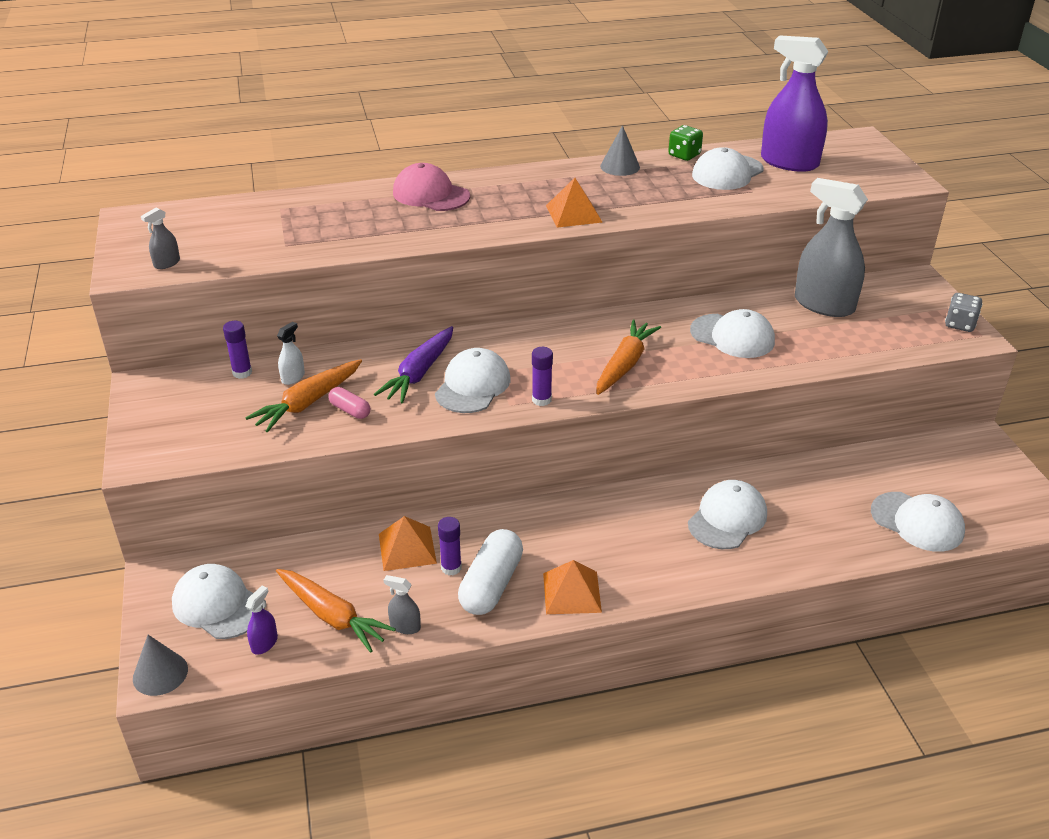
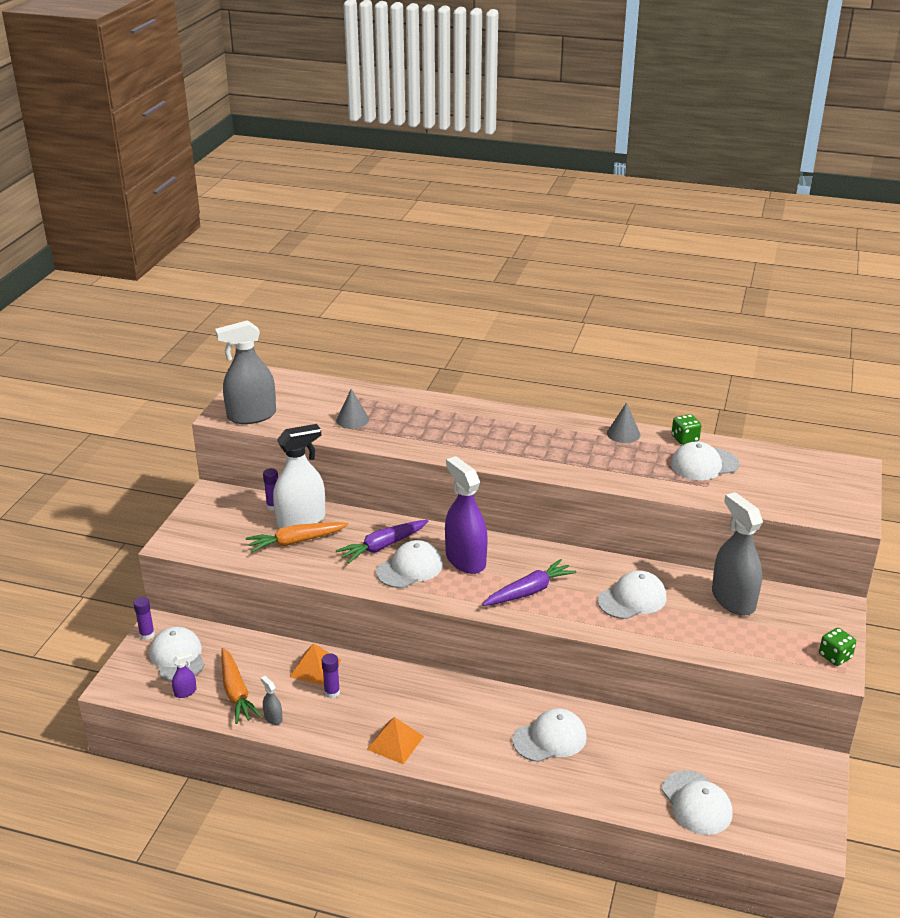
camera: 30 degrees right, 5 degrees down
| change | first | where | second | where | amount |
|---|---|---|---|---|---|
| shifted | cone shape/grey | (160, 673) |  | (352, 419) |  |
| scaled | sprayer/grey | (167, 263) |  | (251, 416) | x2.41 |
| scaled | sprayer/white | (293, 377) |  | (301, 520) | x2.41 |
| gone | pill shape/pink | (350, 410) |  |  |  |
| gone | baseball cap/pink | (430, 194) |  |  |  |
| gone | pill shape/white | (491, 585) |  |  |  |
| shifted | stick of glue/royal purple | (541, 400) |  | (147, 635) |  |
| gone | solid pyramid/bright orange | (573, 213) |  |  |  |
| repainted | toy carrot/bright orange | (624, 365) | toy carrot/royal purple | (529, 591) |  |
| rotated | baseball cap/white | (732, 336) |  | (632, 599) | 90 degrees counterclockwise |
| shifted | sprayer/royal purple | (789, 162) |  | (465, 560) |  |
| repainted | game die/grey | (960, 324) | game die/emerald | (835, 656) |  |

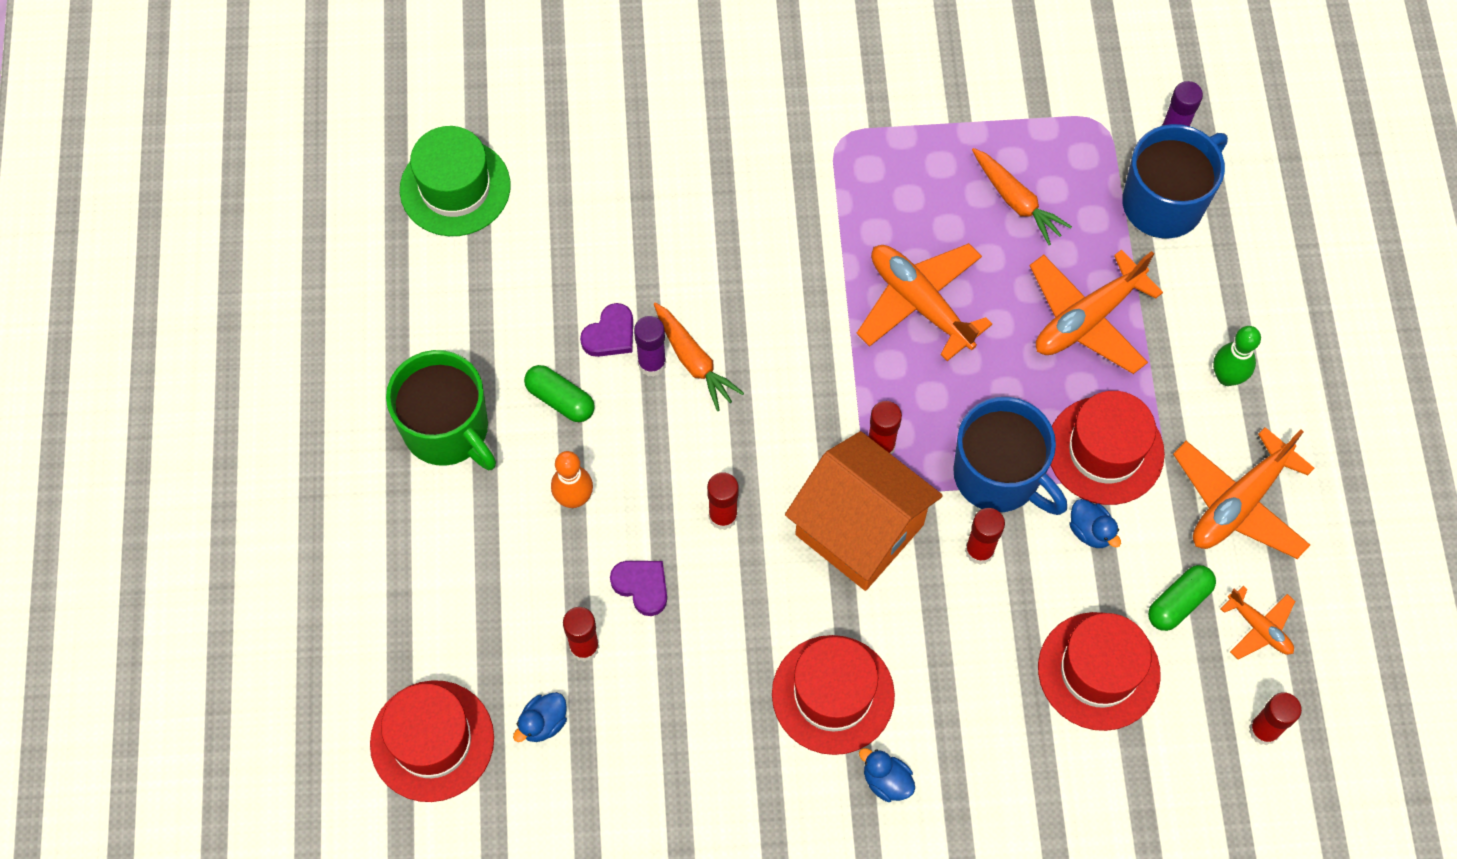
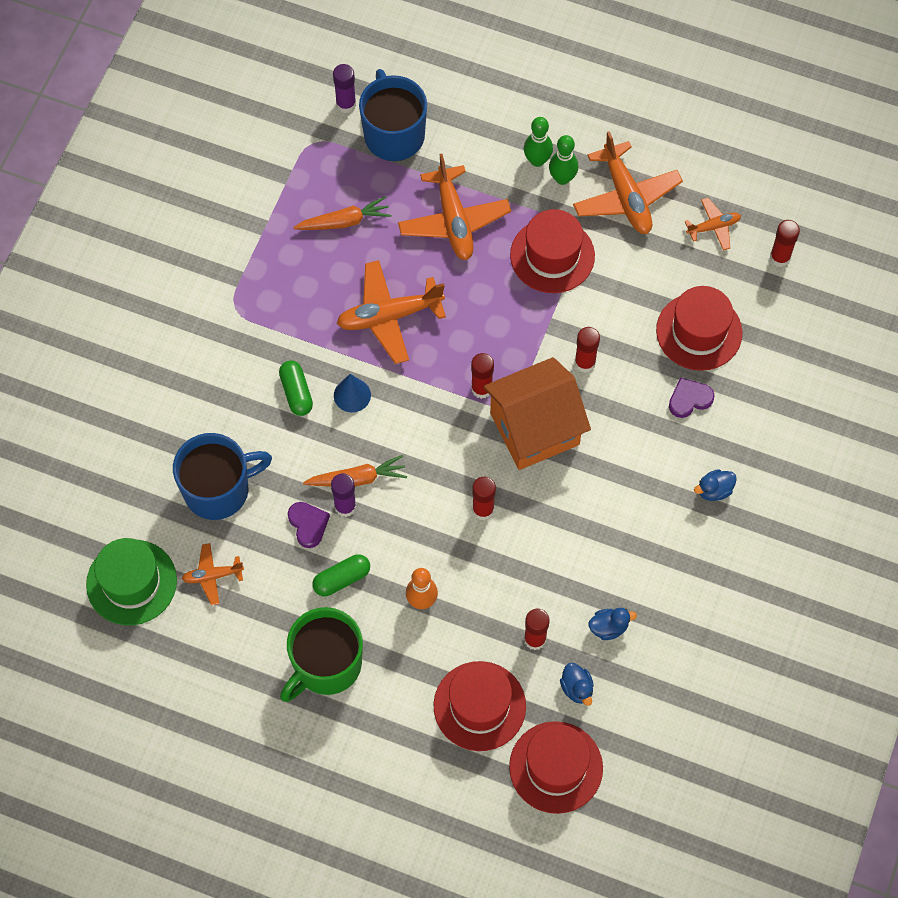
camera: 65 degrees left, 0 degrees up
| change | first | where | second | where | amount |
|---|---|---|---|---|---|
| rotated | coffee mug/emerald | (447, 429) |  | (326, 665) | 150 degrees clockwise |
| shifted | heart/royal purple | (642, 586) |  | (689, 399) |  |
| shifted | top hat/scarlet | (833, 694) |  | (479, 706) |  |
| shifted | coffee mug/royal blue | (998, 475) |  | (218, 489) |  |
| shifted | duck/royal blue | (1090, 531) |  | (608, 627) |  |
| shifted | pill shape/emerald | (1178, 602) |  | (296, 392) |  |
| new |  |  | toy plane/bright orange | (212, 576) |  |
| new |  |  | cone shape/royal blue | (352, 395) |  |
| new |  |  | skittle/emerald | (562, 178) |  |

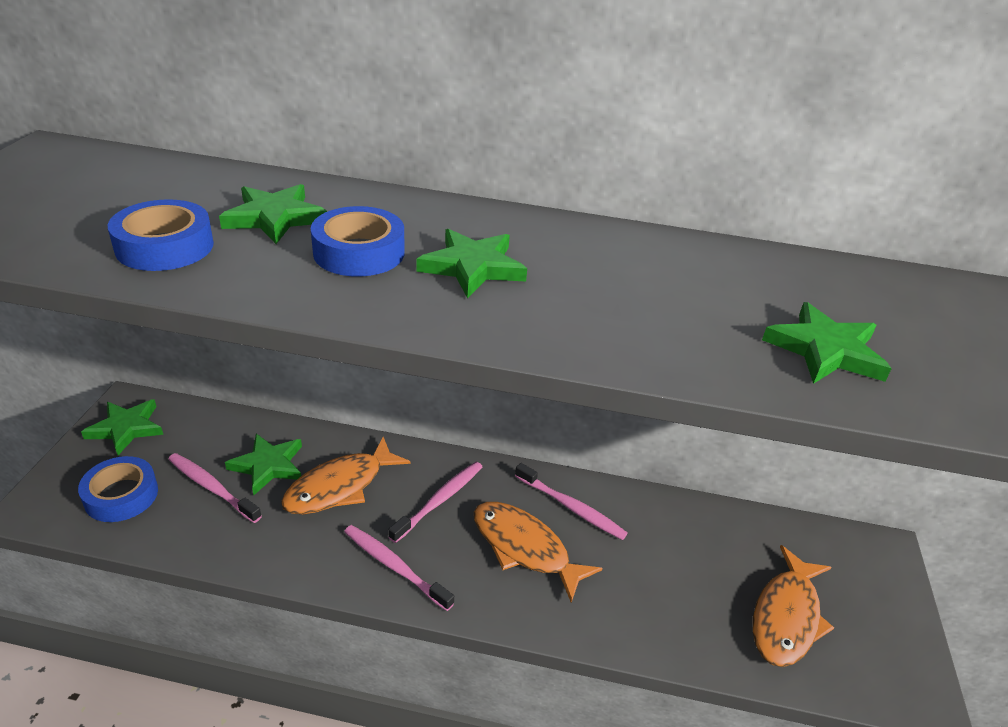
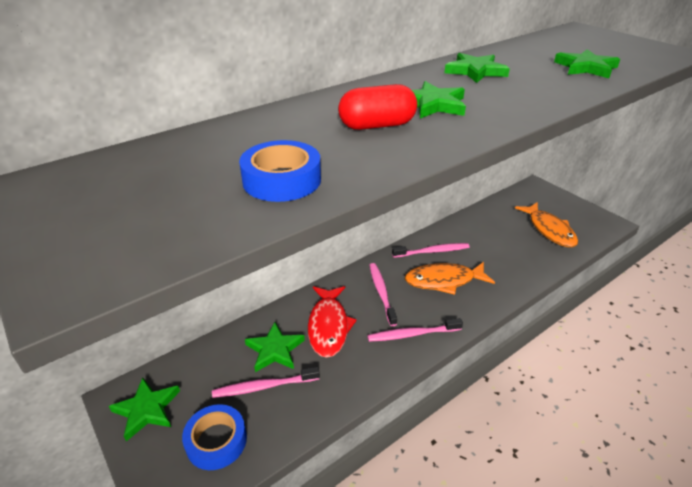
camera: 45 degrees left, 0 degrees up
| change | first | where | second | where | amount |
|---|---|---|---|---|---|
| shifted | five-pointed star/emerald | (275, 218) |  | (475, 71) |  |
| repainted | fish/bright orange | (340, 486) | fish/scarlet | (328, 326) |  |
| swapped | tape/royal blue | (359, 252) | pill shape/scarlet | (377, 126) |  |

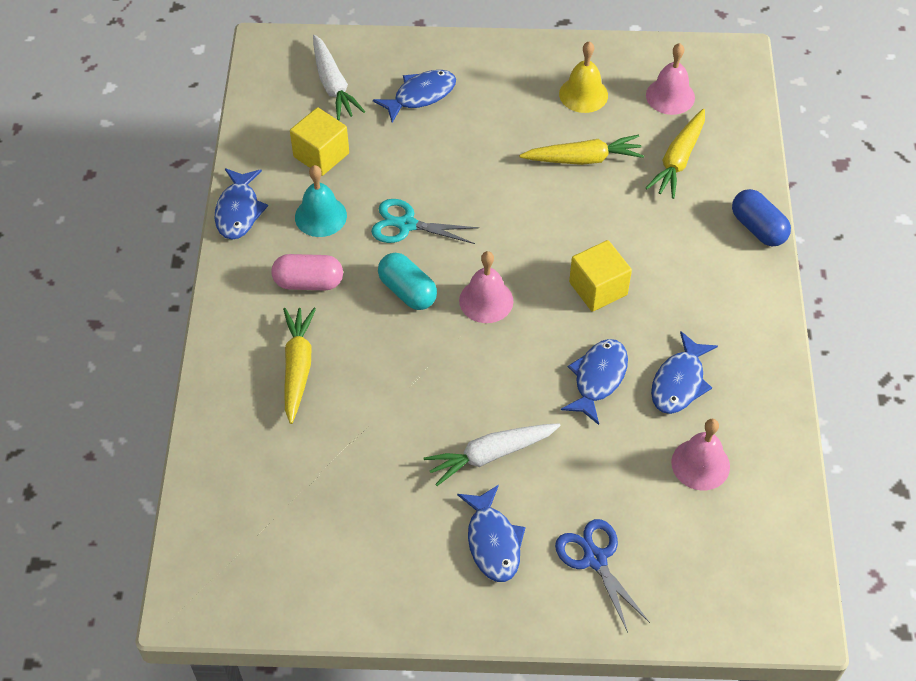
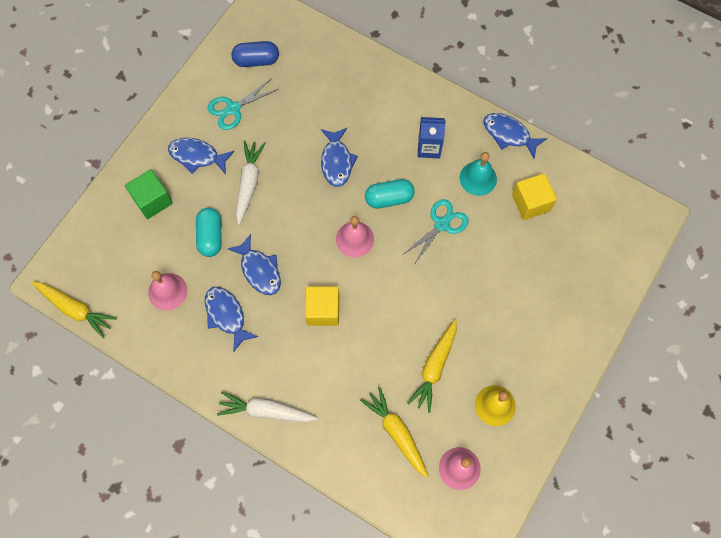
camera: 120 degrees right, 15 degrees up
| change | first | where | second | where | amount |
|---|---|---|---|---|---|
| swapped | pill shape/pink | (308, 282) | carton/royal blue | (429, 148) |  |
| shifted | toy carrot/golden | (297, 367) |  | (75, 309) |  |
| shifted | toy carrot/white | (333, 85) |  | (266, 411) |  |
| shifted | fish/royal blue | (420, 95) |  | (336, 161) |  |
| swapped | shears/royal blue | (595, 559) | block/emerald | (152, 200) |  |
| shifted | pill shape/royal blue | (758, 228) |  | (256, 60) |  |
| new |  |  | pill shape/teal | (210, 236) |  |
| new |  |  | shears/teal | (233, 108) |  |

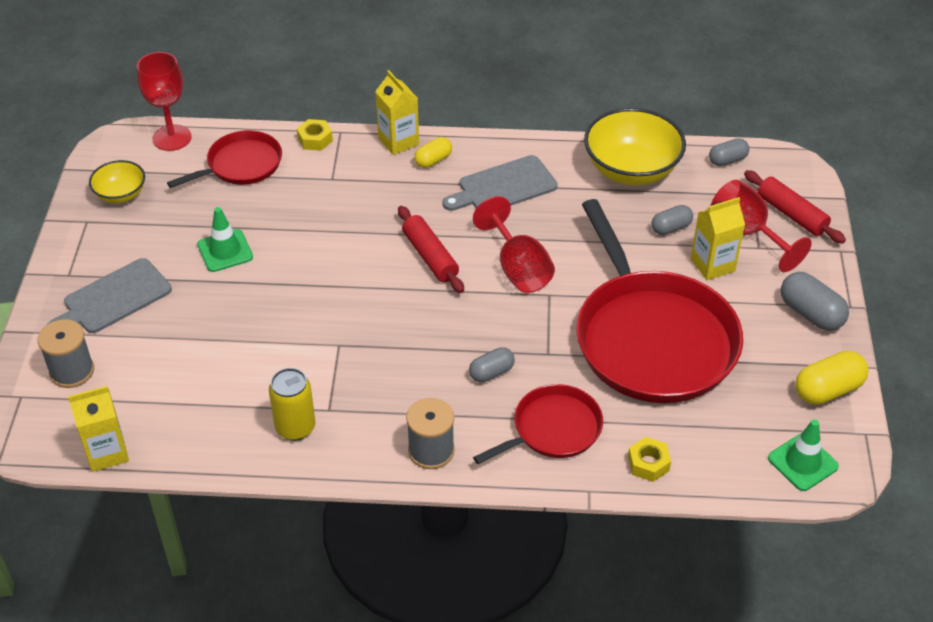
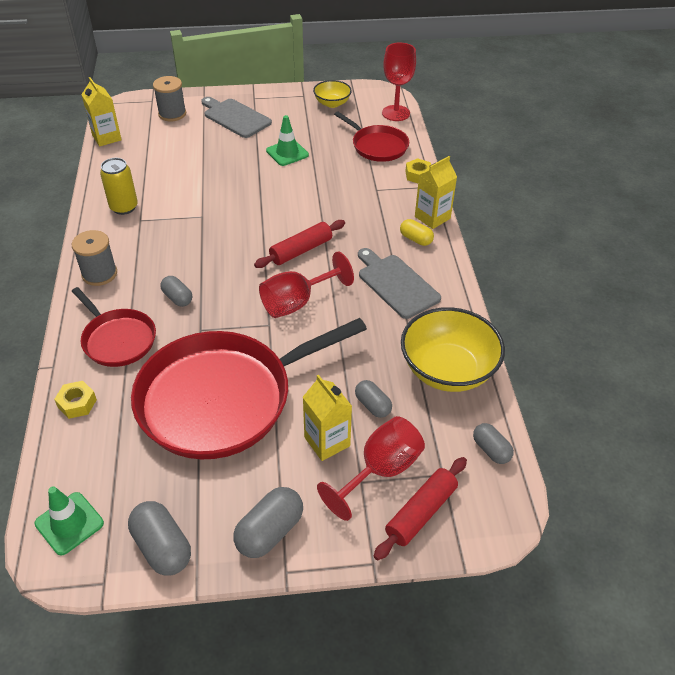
camera: 80 degrees right, 0 degrees up
| change | first | where | second | where | amount |
|---|---|---|---|---|---|
| repainted | pill shape/golden | (828, 390) | pill shape/grey | (162, 547) |  |

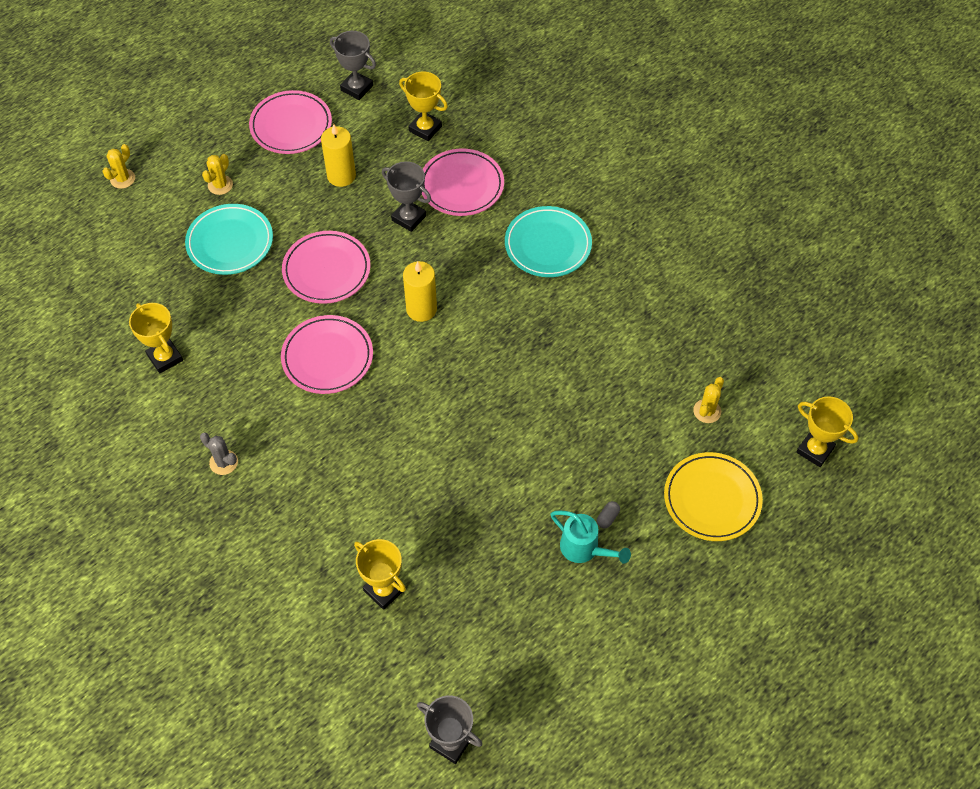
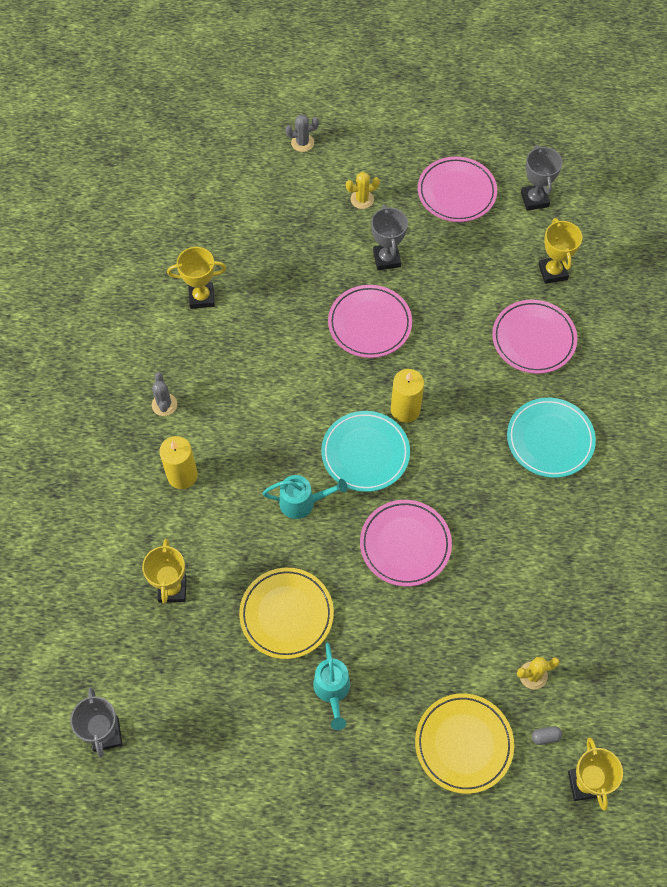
camera: 45 degrees right, 5 degrees up
| change | first | where | second | where | amount |
|---|---|---|---|---|---|
| repainted | saguaro cactus/golden | (122, 179) | saguaro cactus/grey | (302, 143) |  |
| rotated | trophy/golden | (165, 358) |  | (201, 297) | 75 degrees clockwise |
| shifted | flat dish/teal | (230, 242) |  | (365, 453) |  |
| shifted | flat dish/pink | (327, 357) |  | (405, 544) |  |
| shifted | pillar candle/golden | (341, 176) |  | (182, 475) |  |
| shifted | trophy/grey | (409, 218) |  | (386, 259) |  |
| shifted | pill shape/grey | (607, 518) |  | (545, 737) |  |
| new |  |  | flat dish/golden | (286, 614) |  |
| new |  |  | watering can/teal | (302, 503) |  |

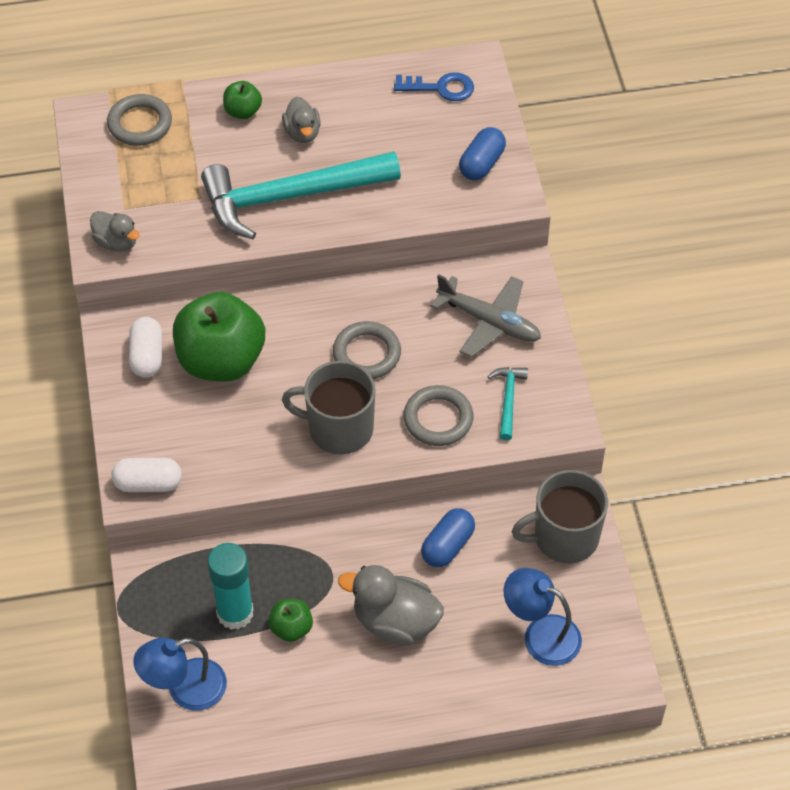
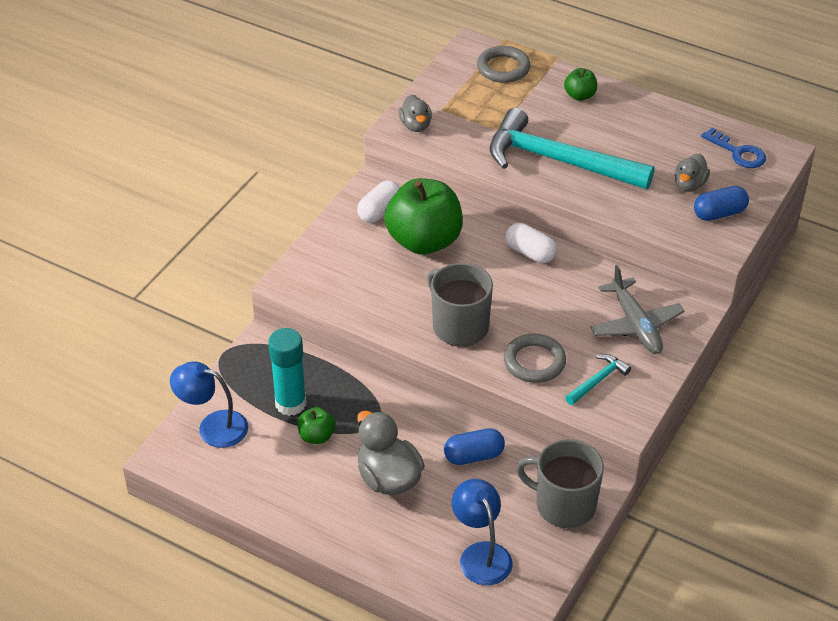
camera: 40 degrees right, 10 degrees down
| change | first | where | second | where | amount |
|---|---|---|---|---|---|
| shifted | pill shape/white | (148, 483) |  | (530, 253) |  |
| shifted | duck/grey | (302, 133) |  | (689, 185) |  |
| gone | torus/grey | (367, 354) |  |  |  |

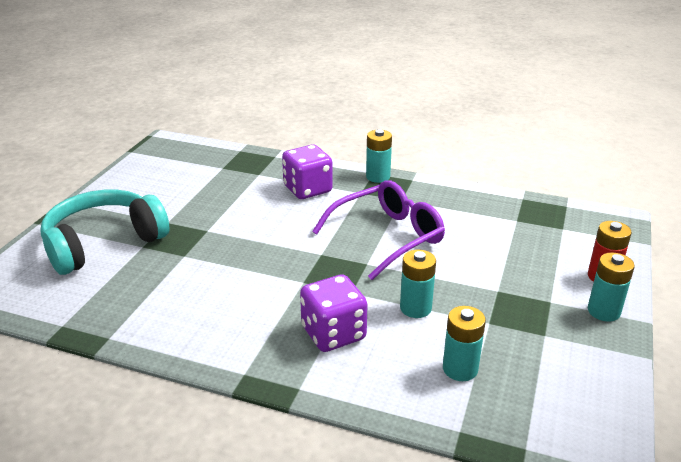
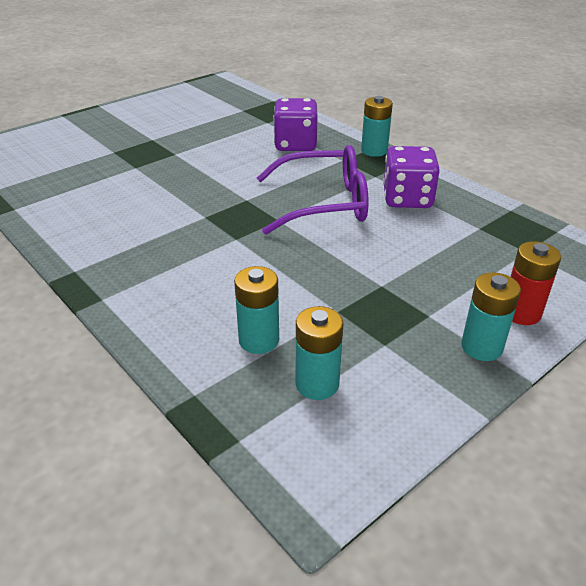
camera: 30 degrees right, 5 degrees up
| change | first | where | second | where | amount |
|---|---|---|---|---|---|
| gone | headphones/teal | (103, 243) |  |  |  |
| shifted | game die/royal purple | (333, 333) |  | (407, 199) |  |
| shifted | battery/teal | (415, 308) |  | (317, 384) |  |

